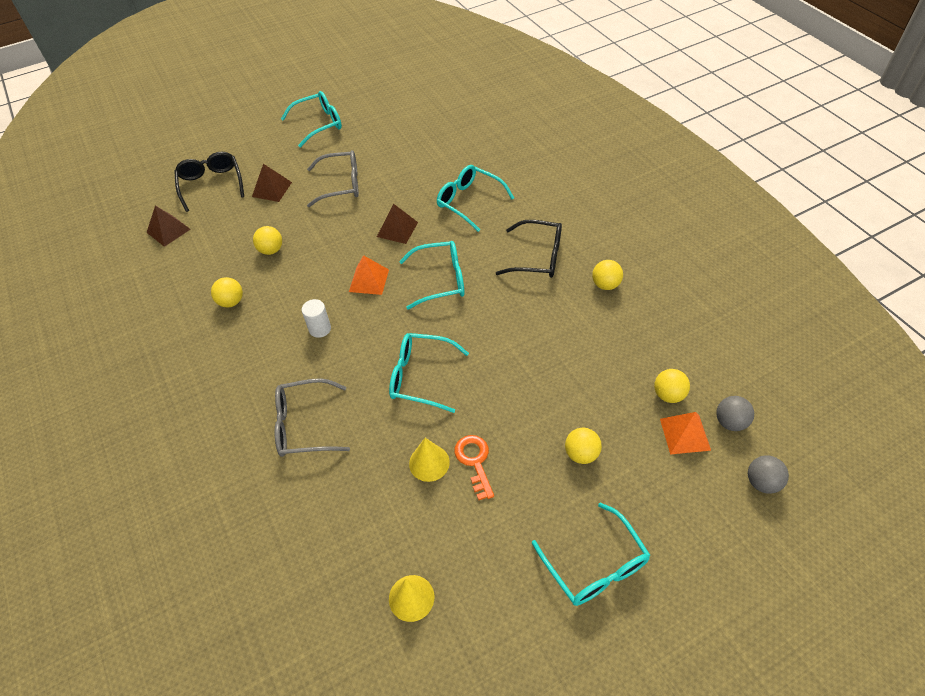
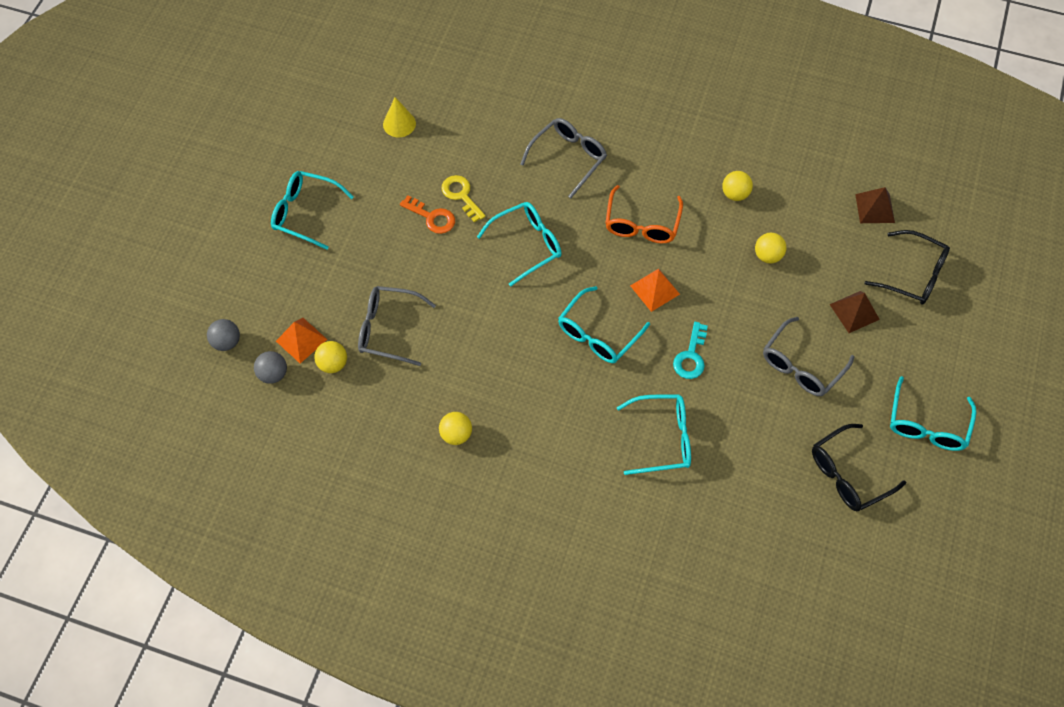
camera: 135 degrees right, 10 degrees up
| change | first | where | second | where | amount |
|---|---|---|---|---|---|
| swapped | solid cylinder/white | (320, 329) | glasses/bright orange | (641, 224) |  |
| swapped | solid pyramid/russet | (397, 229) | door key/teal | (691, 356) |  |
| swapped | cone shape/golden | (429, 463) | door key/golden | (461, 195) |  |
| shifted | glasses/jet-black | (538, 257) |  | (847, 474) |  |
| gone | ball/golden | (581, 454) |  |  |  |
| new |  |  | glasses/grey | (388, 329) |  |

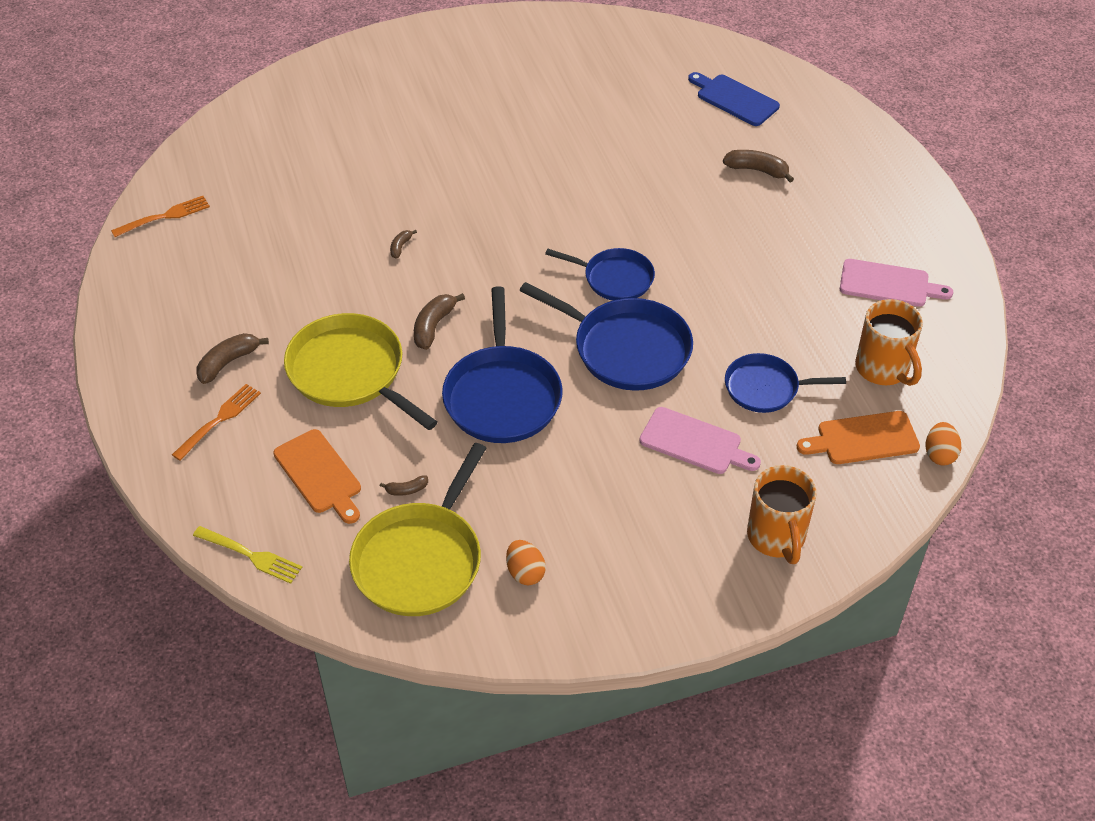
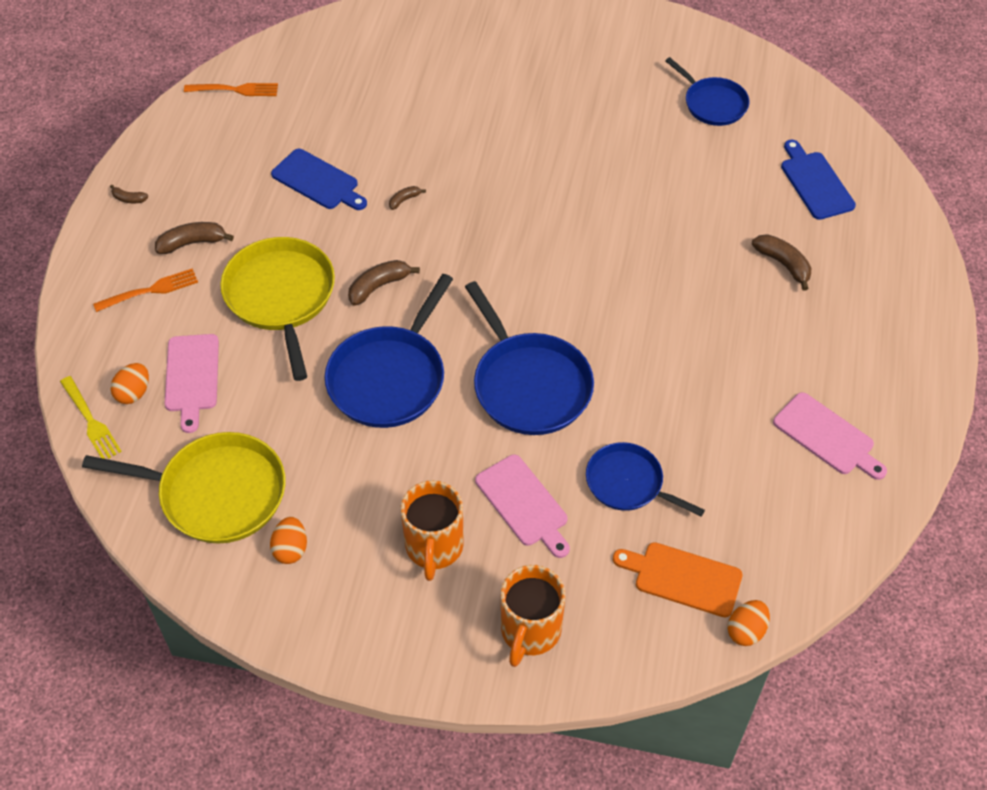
camera: 30 degrees right, 5 degrees up
| change | first | where | second | where | amount |
|---|---|---|---|---|---|
| repainted | cutting board/bright orange | (319, 475) | cutting board/pink | (192, 377) |  |
| rotated | skillet/golden | (420, 559) |  | (216, 493) | 135 degrees counterclockwise |
| shifted | toy banana/russet | (407, 490) |  | (129, 199) |  |
| shifted | skillet/royal blue | (614, 278) |  | (712, 104) |  |
| shifted | coffee mug/bright orange | (883, 369) |  | (434, 547) |  |
| new |  |  | egg/bright orange | (133, 393) |  |
| new |  |  | cutting board/royal blue | (318, 181) |  |

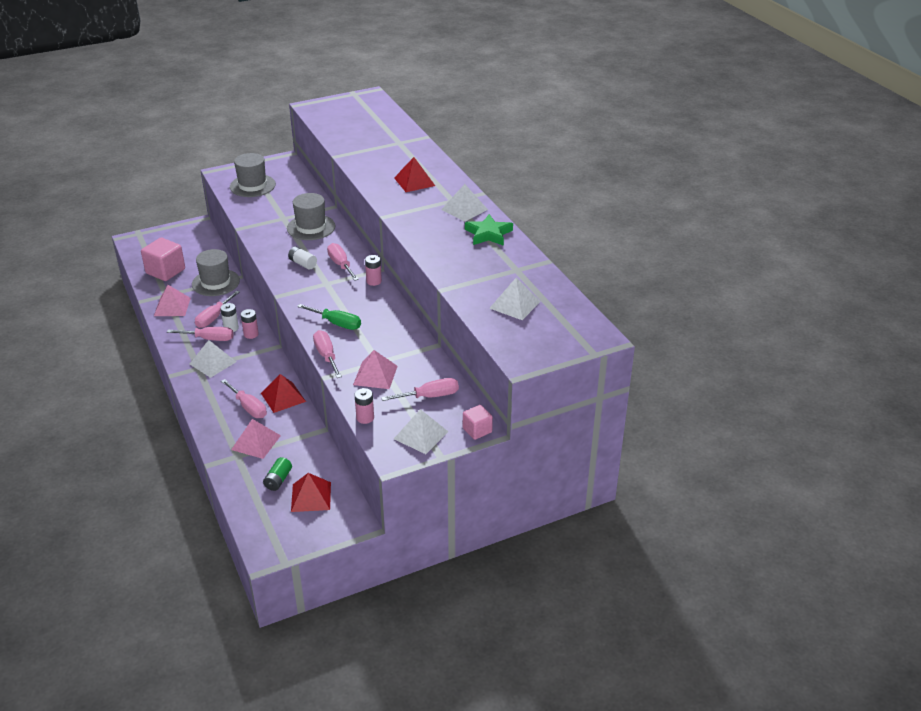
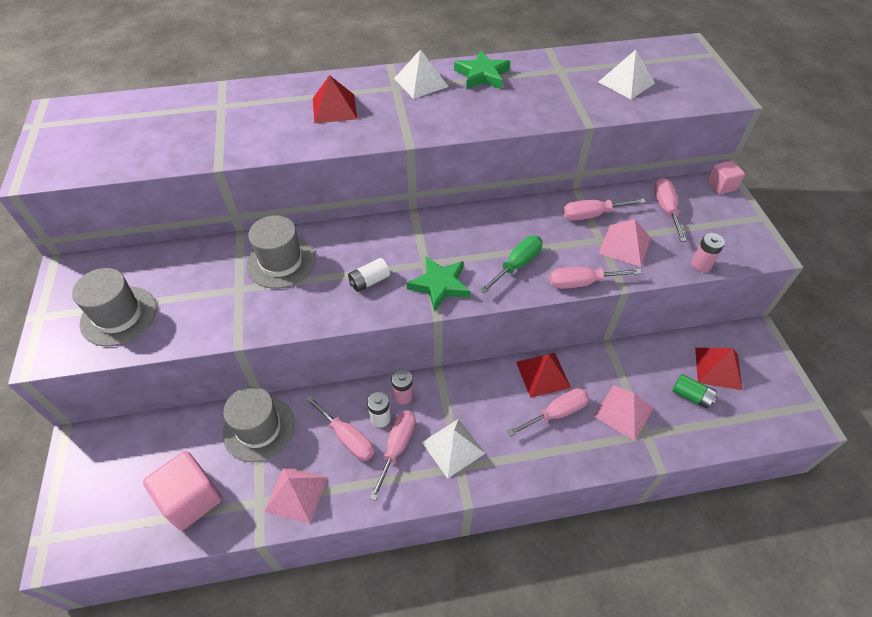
camera: 75 degrees left, 15 degrees up
| change | first | where | second | where | amount |
|---|---|---|---|---|---|
| shifted | screwdriver/pink | (341, 265) |  | (592, 215) |  |
| gone | battery/pink | (374, 281) |  |  |  |
| gone | solid pyramid/white | (421, 435) |  |  |  |
| new |  |  | five-pointed star/emerald | (440, 285) |  |

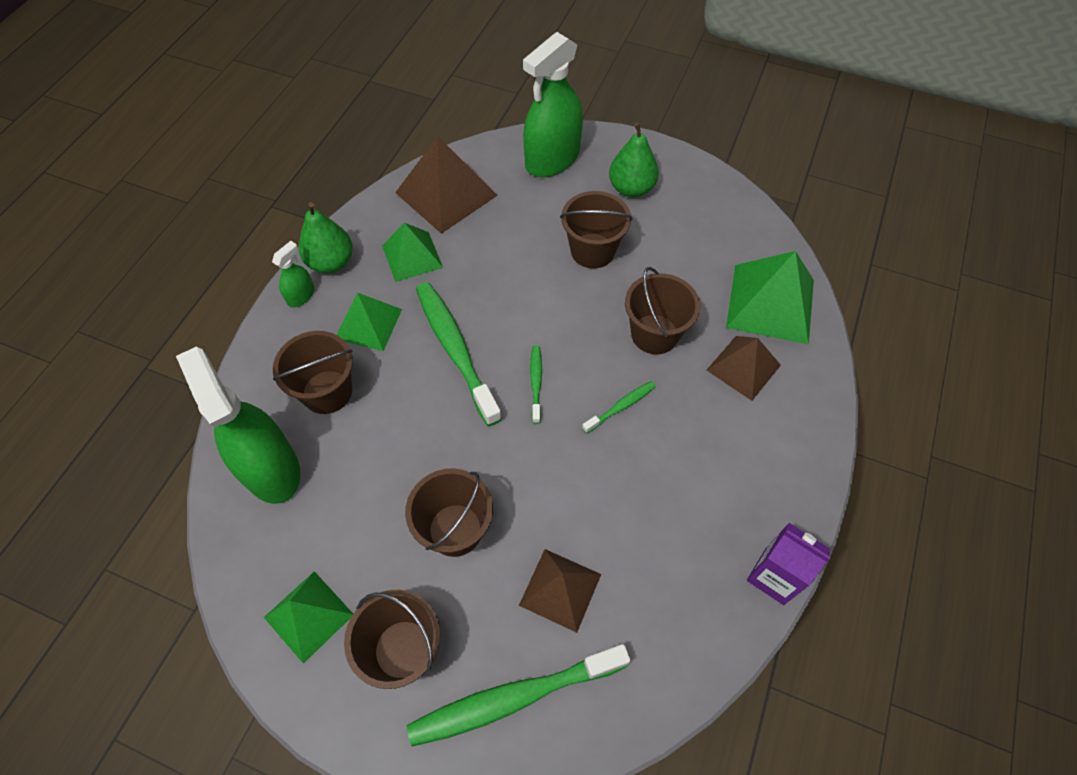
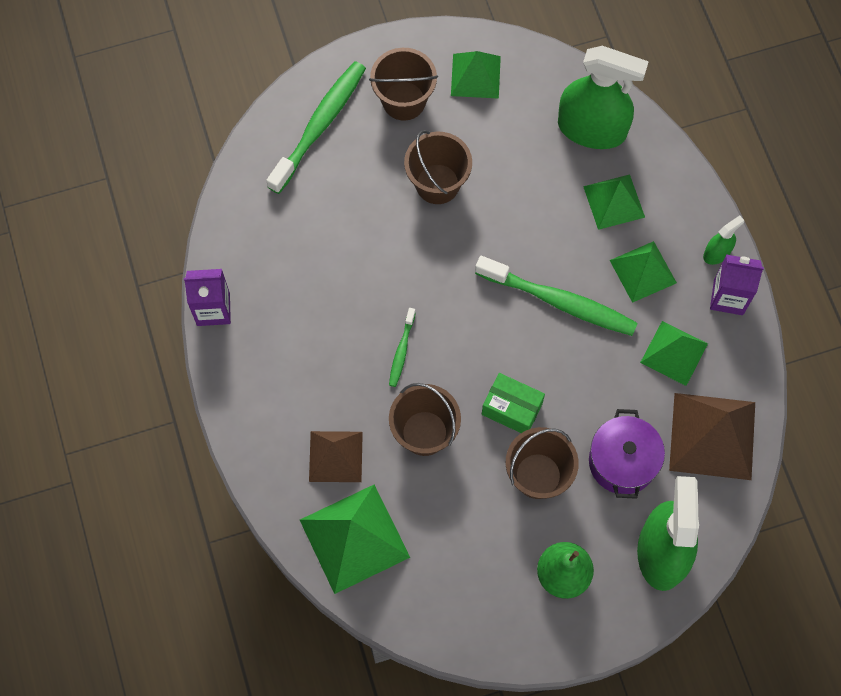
camera: 140 degrees right, 10 degrees up
| change | first | where | second | where | amount |
|---|---|---|---|---|---|
| rotated | sprayer/emerald | (301, 296) |  | (717, 253) | 120 degrees counterclockwise |
| swapped | sand bucket/russet | (327, 392) | solid pyramid/emerald | (614, 202) |  |
| swapped | pear/emerald | (331, 262) | carton/royal purple | (728, 297) |  |
| gone | solid pyramid/russet | (560, 589) |  |  |  |
| gone | dental brush/emerald | (536, 382) |  |  |  |
| new |  |  | package/emerald | (512, 409) |  |
| new |  |  | stockpot/royal purple | (622, 462) |  |

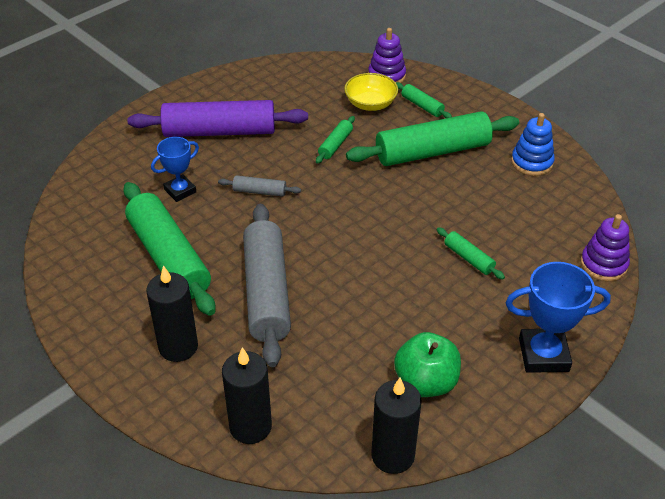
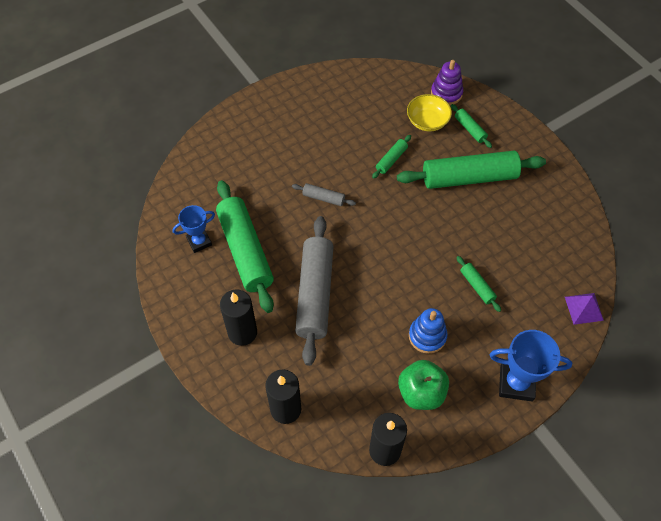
camera: 10 degrees right, 15 degrees up
| change | first | where | second | where | amount |
|---|---|---|---|---|---|
| gone | dough roller/royal purple | (219, 131) |  |  |  |
| shifted | trophy/royal blue | (180, 191) |  | (199, 242) |  |
| shifted | stacking rings/royal blue | (532, 162) |  | (427, 336) |  |
| swapped | stacking rings/royal purple | (603, 264) | solid pyramid/royal purple | (584, 308) |  |

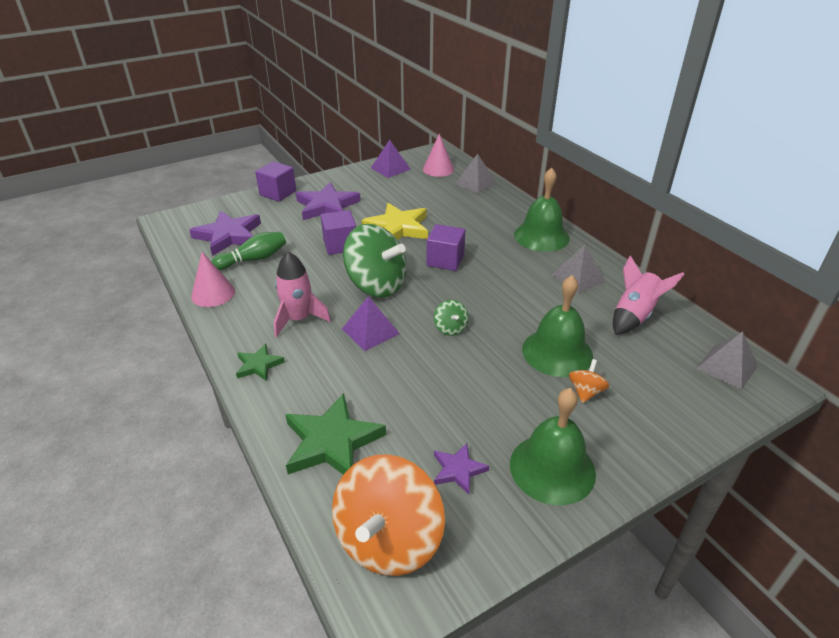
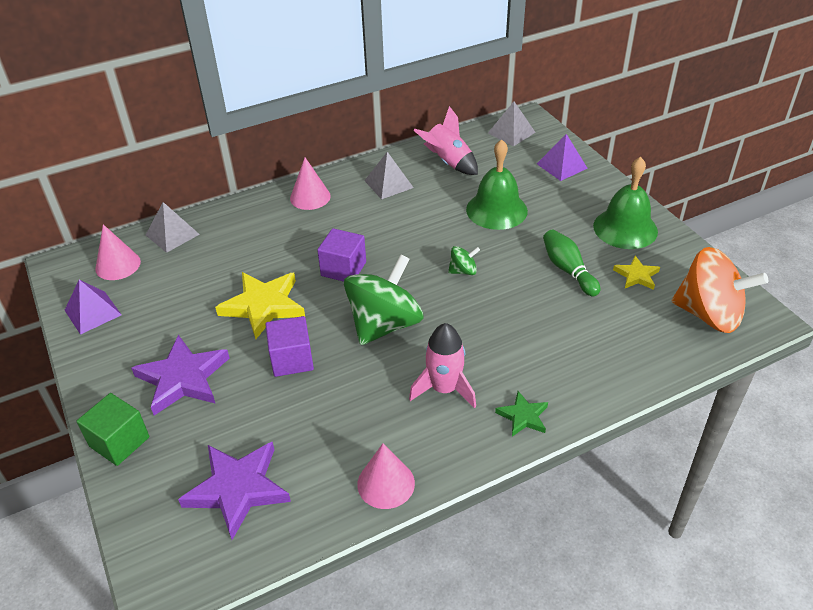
camera: 85 degrees left, 5 degrees up
| change | first | where | second | where | amount |
|---|---|---|---|---|---|
| shifted | skittle/emerald | (254, 259) |  | (568, 270) |  |
| repainted | block/royal purple | (278, 193) | block/emerald | (119, 442) |  |
| gone | five-pointed star/emerald | (332, 442) |  |  |  |
| shifted | solid pyramid/royal purple | (370, 331) |  | (561, 166) |  |
| repainted | five-pointed star/royal purple | (458, 470) | five-pointed star/golden | (636, 275) |  |
| swapped | bell/emerald | (541, 236) | cone shape/pink | (310, 197) |  |
| gone | spinning top/bright orange | (585, 392) |  |  |  |

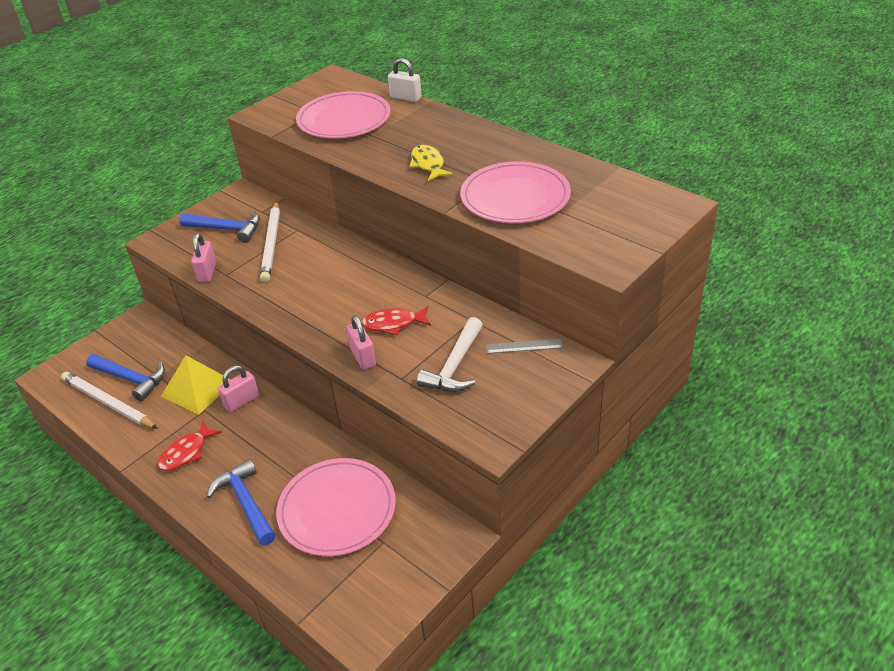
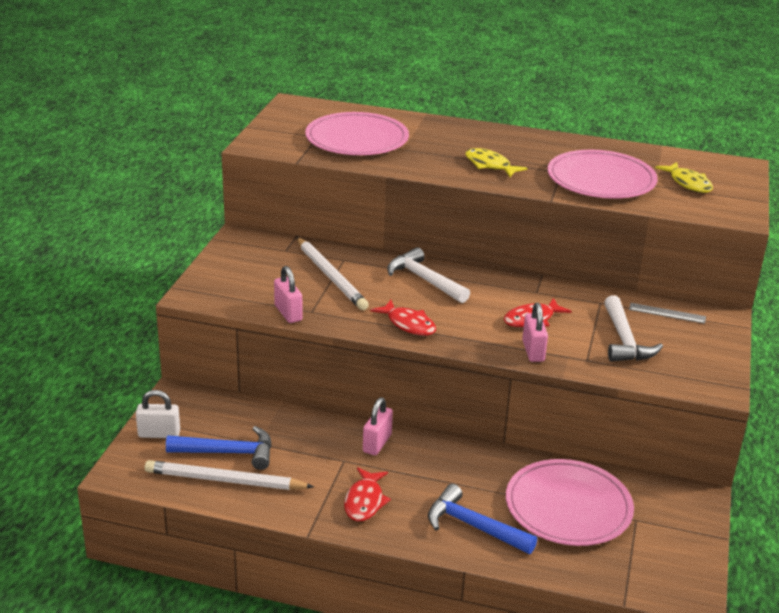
camera: 30 degrees left, 10 degrees down
| change | first | where | second | where | amount |
|---|---|---|---|---|---|
| gone | solid pyramid/golden | (197, 389) |  |  |  |
| gone | carpenter's hammer/royal blue | (227, 229) |  |  |  |
| rotated | small lock/pink | (363, 357) |  | (533, 351) | 45 degrees clockwise |
| shifted | small lock/white | (405, 98) |  | (159, 434) |  |
| rotated | straightedge/grey | (524, 346) |  | (667, 313) | 45 degrees clockwise |
| new |  |  | fish/scarlet | (408, 324) |  |
| new |  |  | carpenter's hammer/white | (424, 280) |  |
| new |  |  | fish/golden | (688, 183) |  |

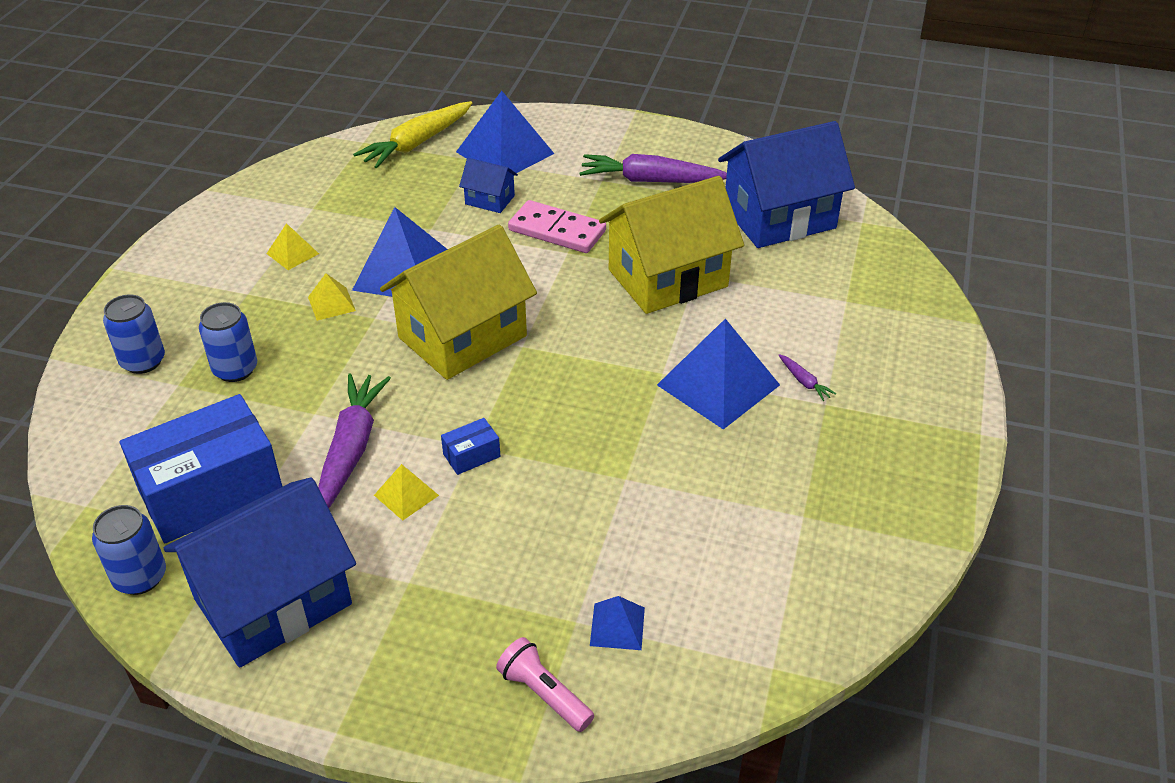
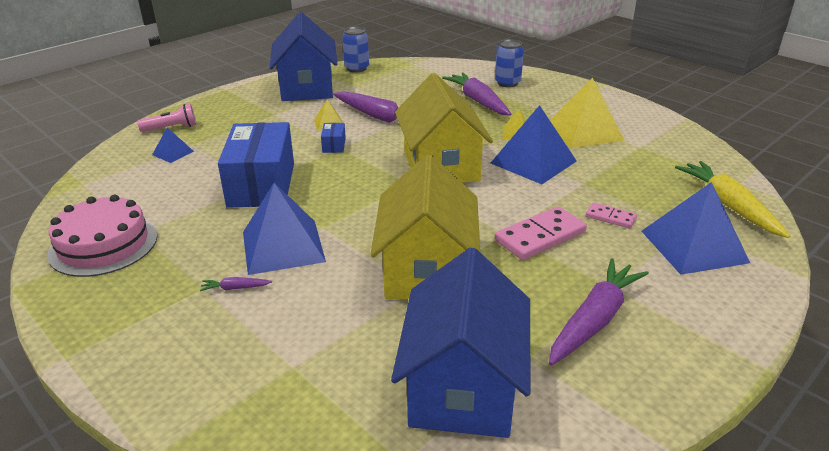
camera: 120 degrees right, 10 degrees down
| change | first | where | second | where | amount |
|---|---|---|---|---|---|
| shifted | package/royal blue | (211, 491) |  | (261, 184) |  |
| swapped | can/royal blue | (235, 369) | toy carrot/royal purple | (478, 101) |  |
| scaled | solid pyramid/golden | (292, 253) |  | (584, 131) | x2.07 |
| swapped | house/royal blue | (490, 200) | domino piece/pink | (610, 217) |  |
| new |  |  | gateau/pink | (103, 245) |  |

